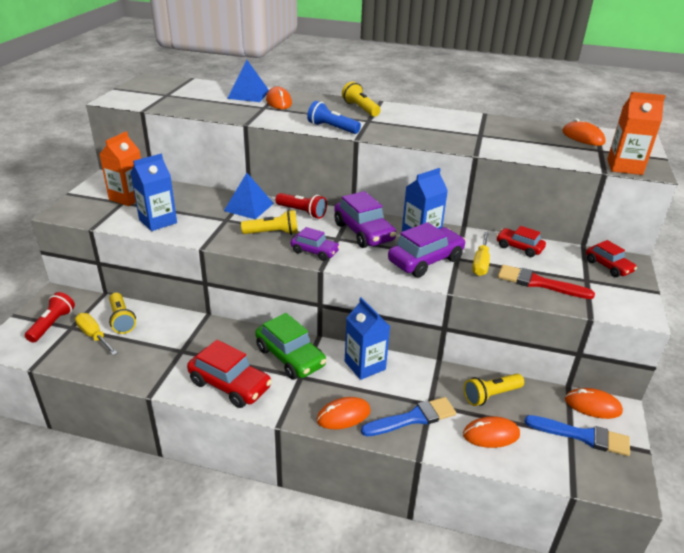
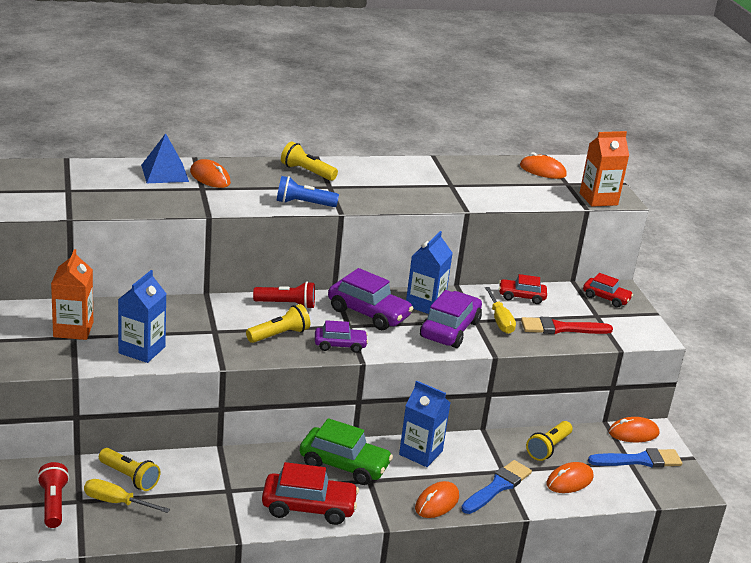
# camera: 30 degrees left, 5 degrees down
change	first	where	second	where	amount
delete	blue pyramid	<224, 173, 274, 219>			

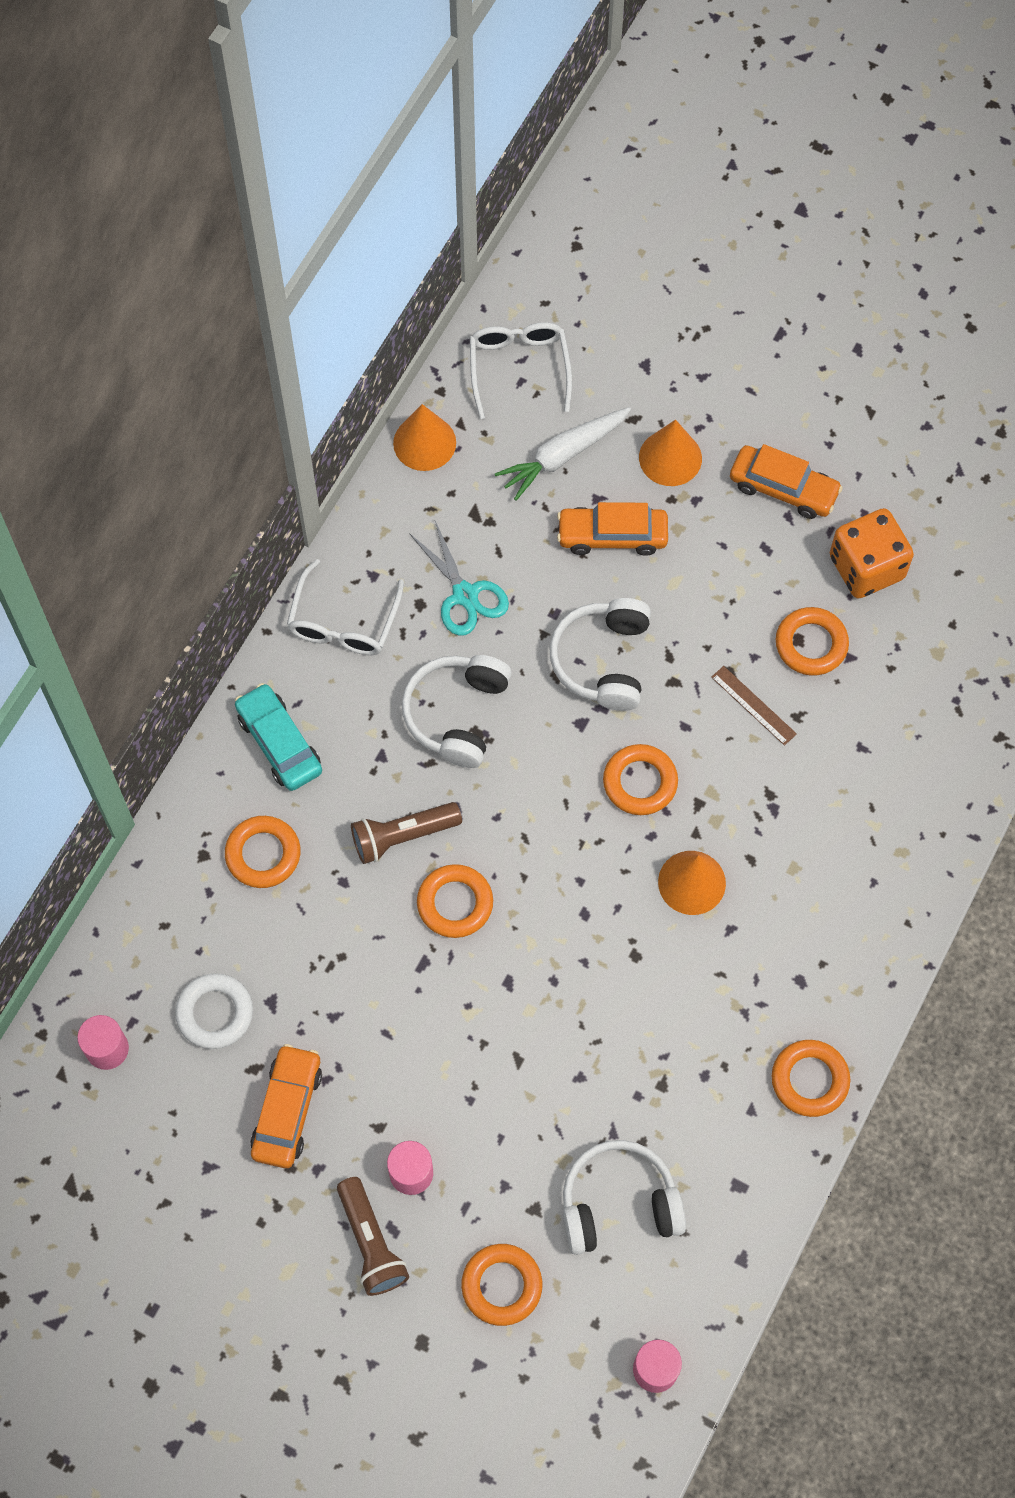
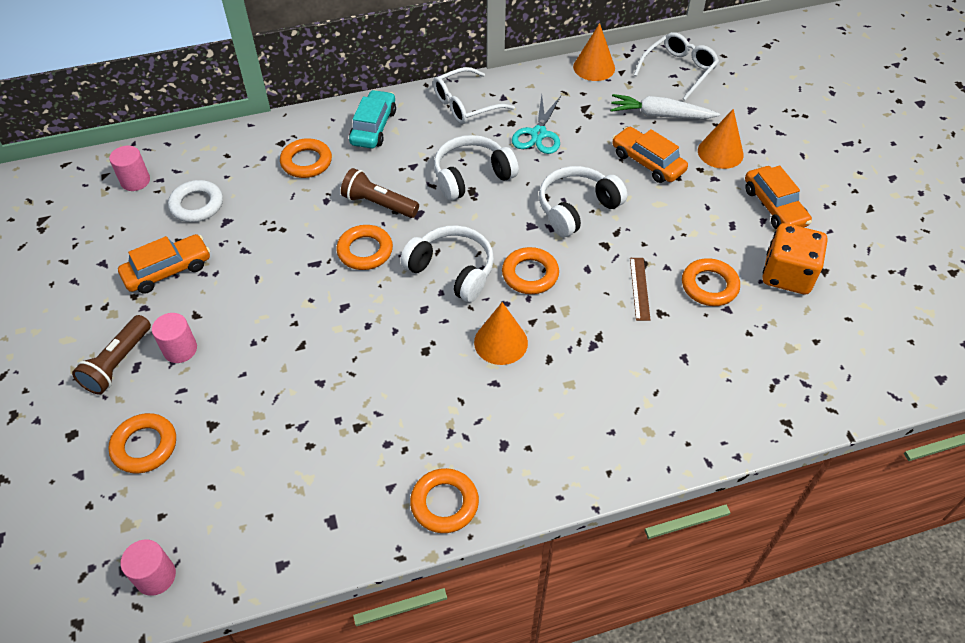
# camera: 45 degrees right, 15 degrees down
change	first	where	second	where	amount
move	white headphones	<563, 1140, 686, 1255>		<400, 225, 494, 302>	

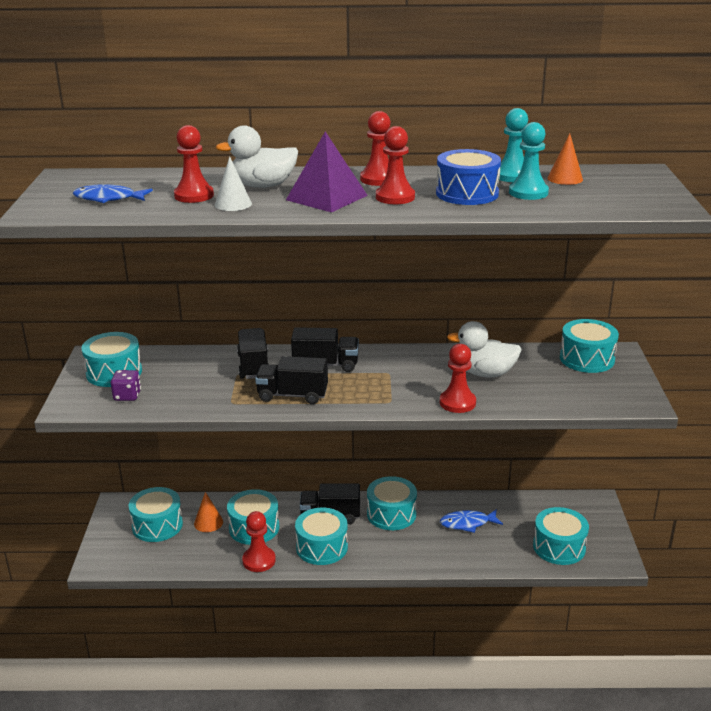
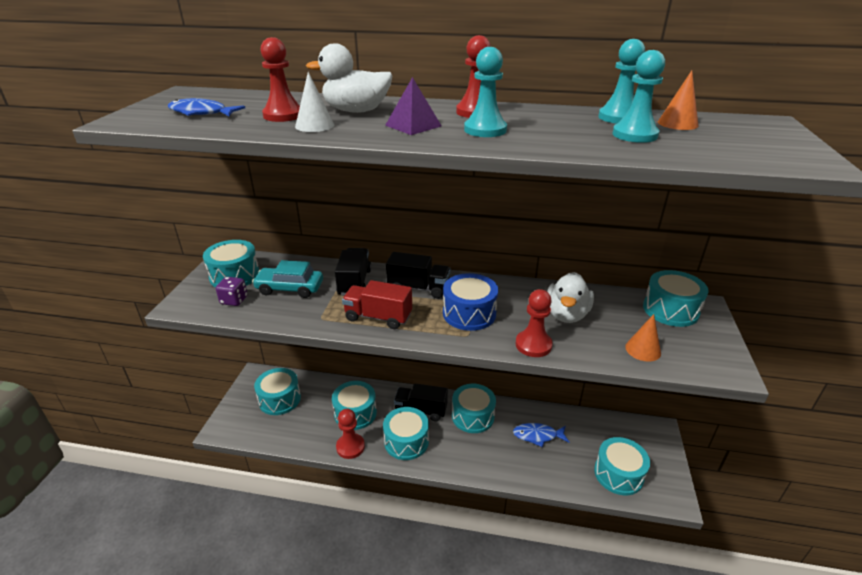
# camera: 10 degrees right, 5 degrees up
change	first	where	second	where	amount
insert			turquoise car	<252, 260, 323, 298>	
recolor	black truck	<255, 356, 328, 404>	red truck	<342, 280, 412, 329>	
resize	purple pyramid	<286, 132, 368, 213>		<385, 77, 441, 135>	x0.65
move	blue drum	<436, 149, 501, 205>		<443, 273, 498, 331>	
recolor	red pawn	<376, 126, 415, 204>	turquoise pawn	<464, 47, 507, 137>	
rotate	white duck	<447, 321, 522, 377>		<547, 272, 594, 323>	90 degrees counterclockwise
move	orange cone	<194, 492, 223, 532>		<625, 314, 661, 362>	

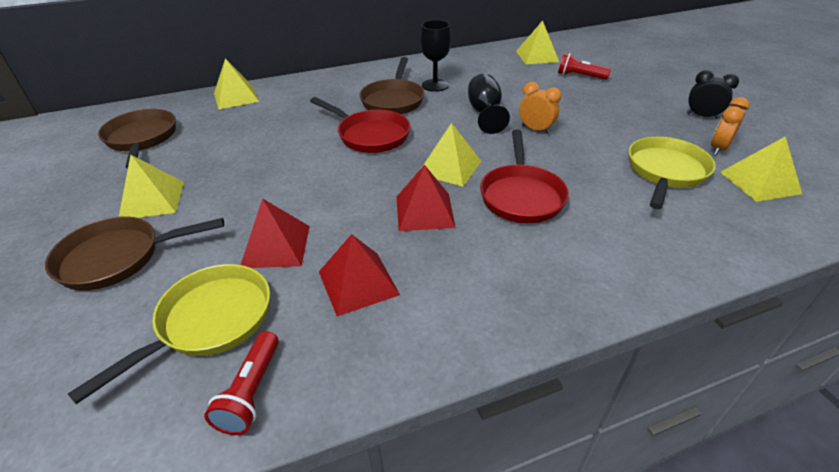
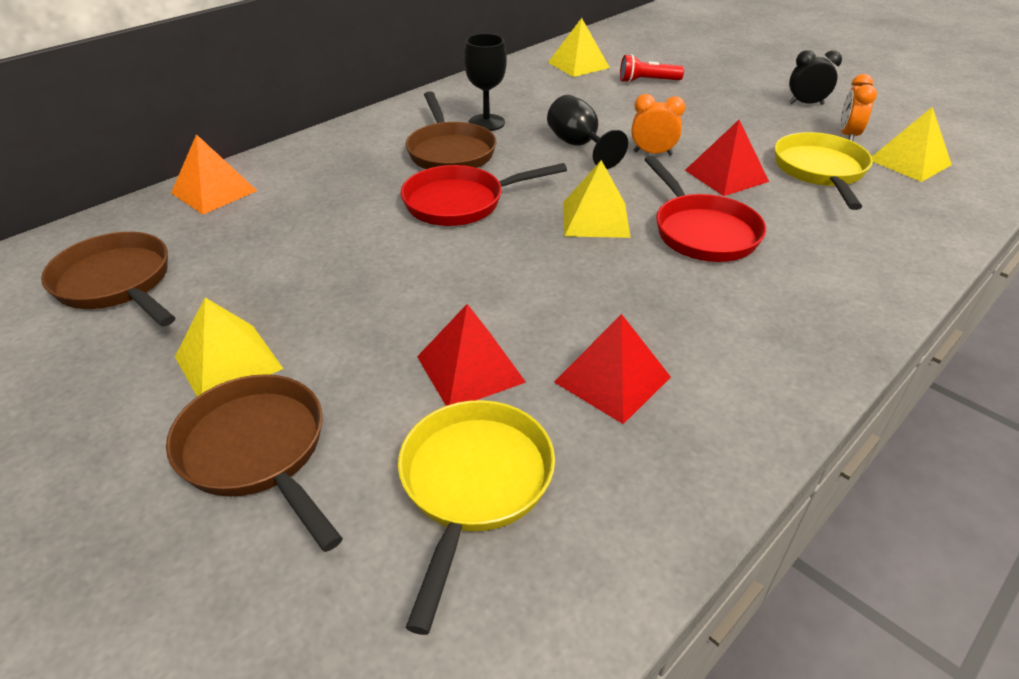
# camera: 25 degrees left, 0 degrees up
change	first	where	second	where	amount
rotate	brown pan	<45, 216, 224, 290>		<166, 374, 343, 552>	90 degrees clockwise
recolor	yellow pyramid	<214, 58, 259, 110>	orange pyramid	<171, 134, 257, 214>	
rotate	red pan	<310, 97, 410, 153>		<401, 163, 567, 226>	150 degrees clockwise
move	red pyramid	<396, 165, 456, 231>		<685, 120, 769, 196>	
delete	red flashlight	<204, 331, 279, 435>			

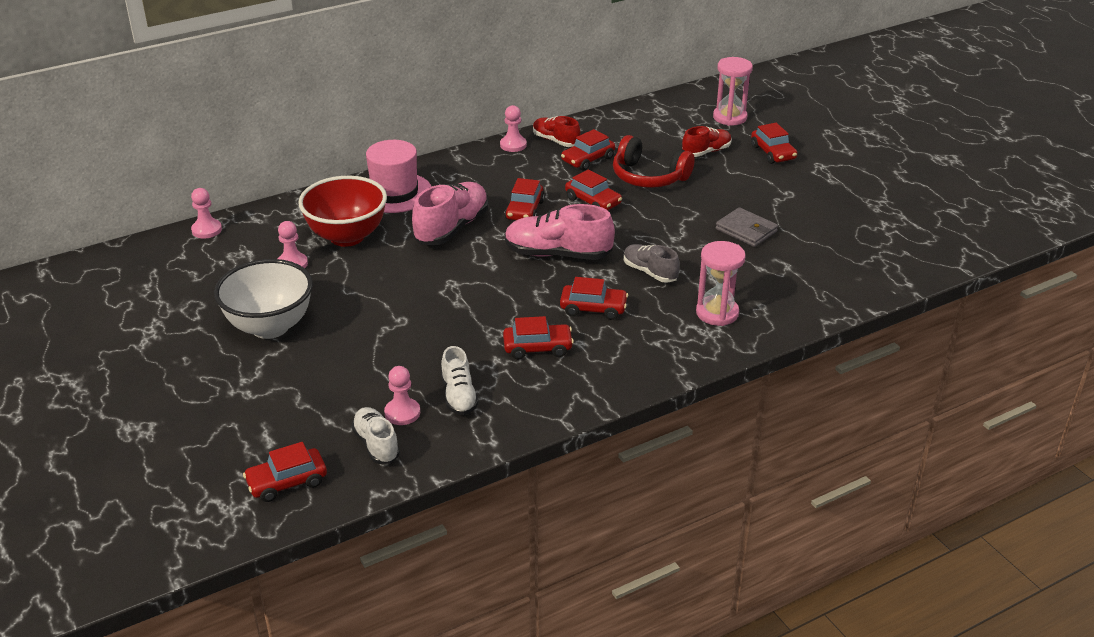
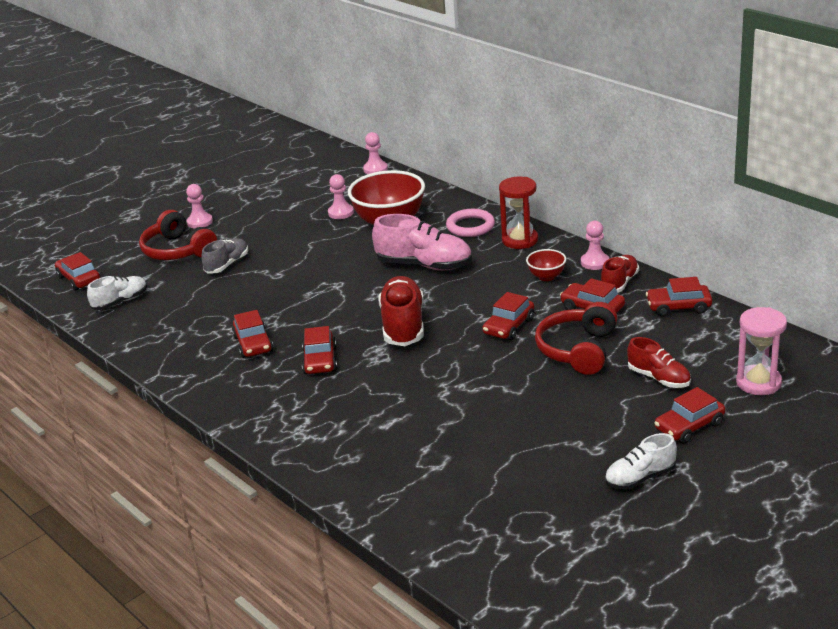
# camera: 80 degrees right, 5 degrees down
change	first	where	second	where	amount
insert			red headphones	<139, 210, 217, 260>	
move	pink pawn	<384, 366, 420, 425>		<186, 184, 213, 228>	
move	grey shoe	<623, 244, 680, 283>		<201, 239, 248, 274>	
recolor	pink shoe	<505, 204, 615, 260>	red shoe	<379, 276, 424, 346>	
replace	pink hat	<366, 140, 432, 213>	pink ring	<446, 209, 495, 237>	
insert			red hourglass	<499, 177, 538, 249>	
insert			red bowl	<526, 249, 566, 281>	
move	white shoe	<441, 346, 479, 415>		<605, 433, 677, 489>	
move	red car	<505, 178, 545, 220>		<646, 277, 712, 316>	
delete	white bowl	<214, 259, 313, 339>			
delete	pink hourglass	<696, 241, 746, 326>			
delete	grey wallet	<716, 207, 778, 247>			

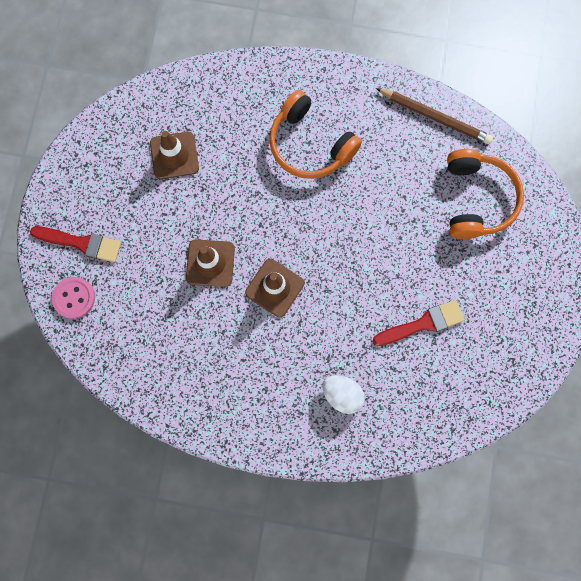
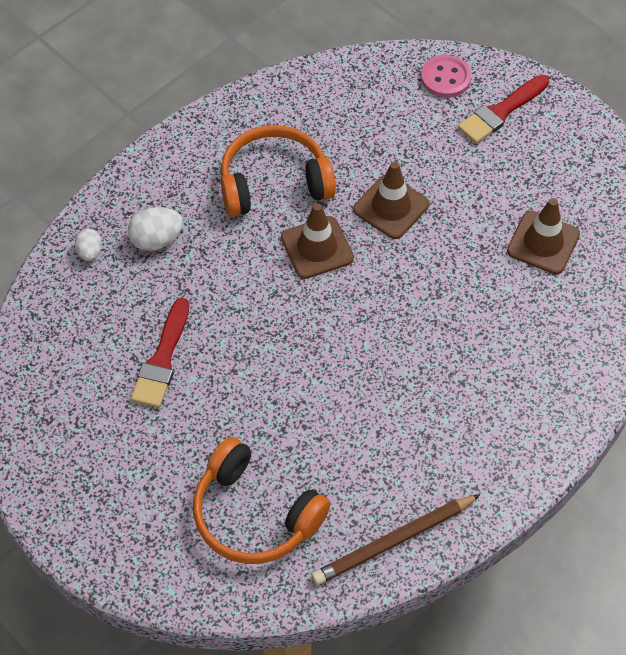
# camera: 125 degrees right, 20 degrees down
change	first	where	second	where	amount
insert			white egg	<75, 229, 102, 261>	
move	orange headphones	<269, 90, 362, 179>		<221, 125, 336, 217>	

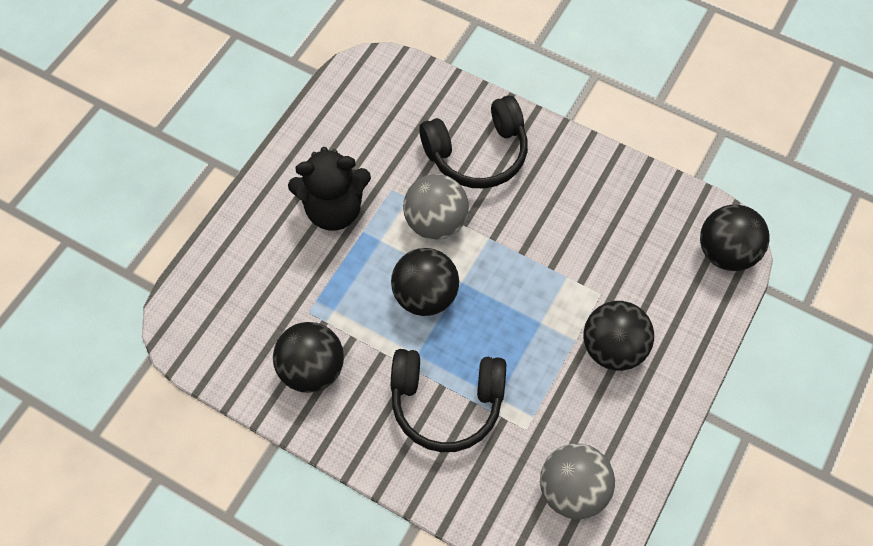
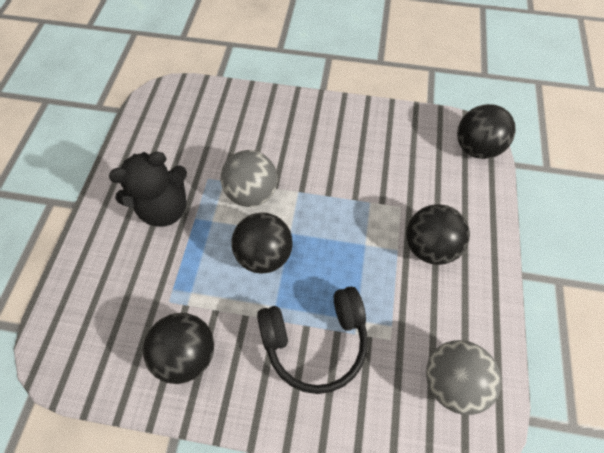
# camera: 20 degrees left, 0 degrees up
change	first	where	second	where	amount
delete	black headphones	<419, 96, 528, 189>			

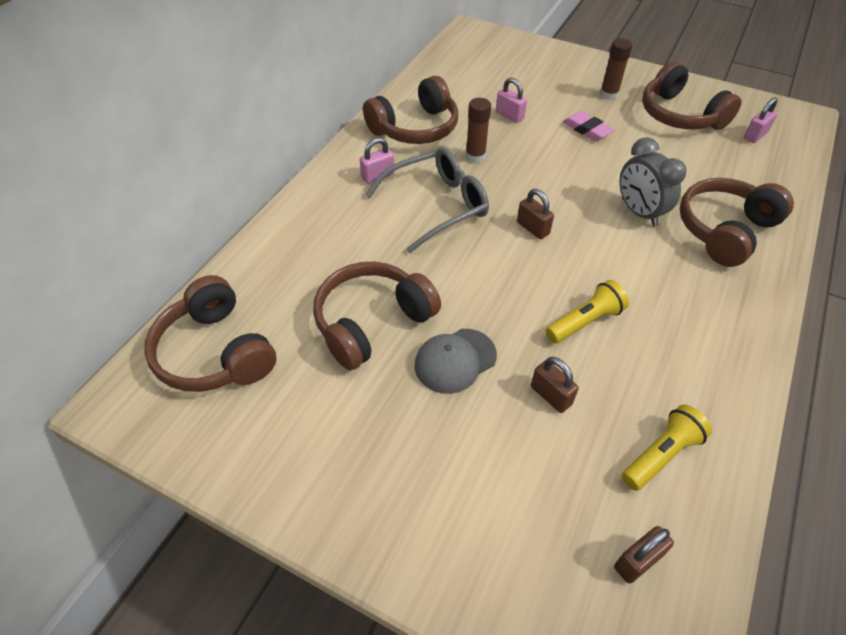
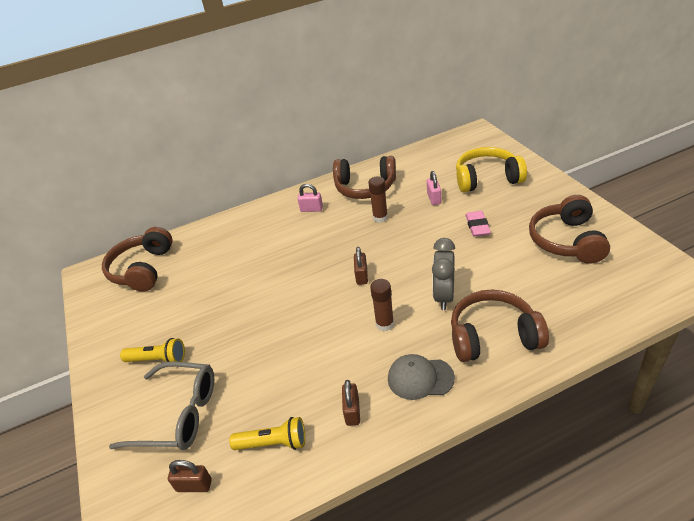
# camera: 45 degrees right, 10 degrees down
change	first	where	second	where	amount
move	grey glasses	<365, 147, 489, 253>		<109, 361, 214, 450>	
move	yellow flashlight	<546, 280, 629, 343>		<120, 338, 185, 362>	
move	brown padlock	<531, 357, 579, 413>		<342, 380, 360, 426>	
move	brown glue stick	<600, 38, 632, 100>		<370, 279, 394, 331>	
move	grey cap	<415, 329, 497, 394>		<388, 354, 455, 400>	
insert			yellow headphones	<456, 147, 527, 192>	
delete	brown headphones	<313, 262, 441, 370>			
delete	pink padlock	<744, 97, 778, 143>			

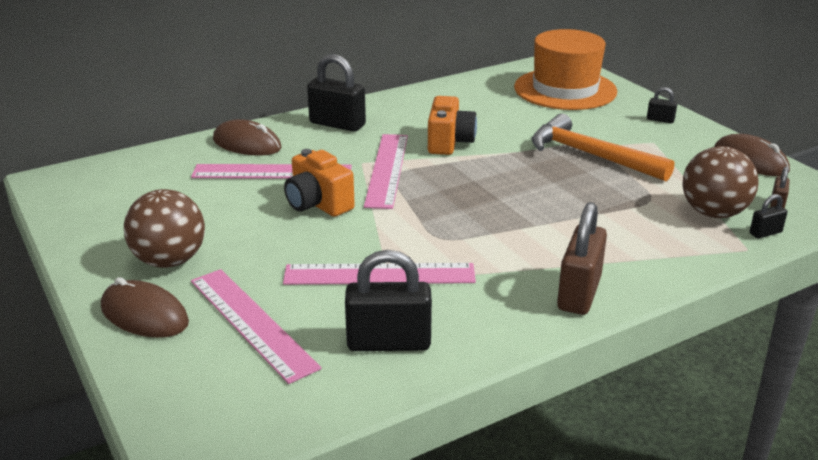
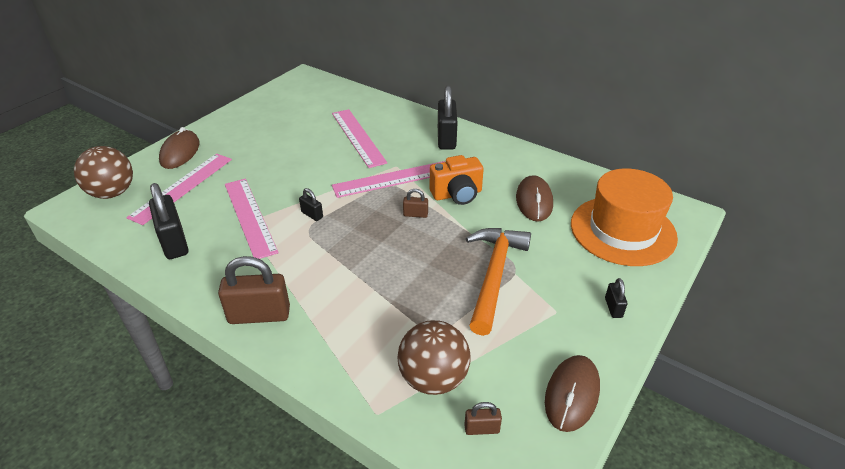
# camera: 65 degrees right, 10 degrees up
change	first	where	second	where	amount
move	brown ball	<124, 189, 205, 268>		<74, 146, 133, 199>	
move	black padlock	<750, 194, 787, 239>		<299, 188, 323, 221>	
insert			brown padlock	<403, 189, 428, 218>	
move	brown mouse	<213, 119, 282, 156>		<516, 175, 553, 222>	
delete	orange camera	<284, 149, 355, 217>			

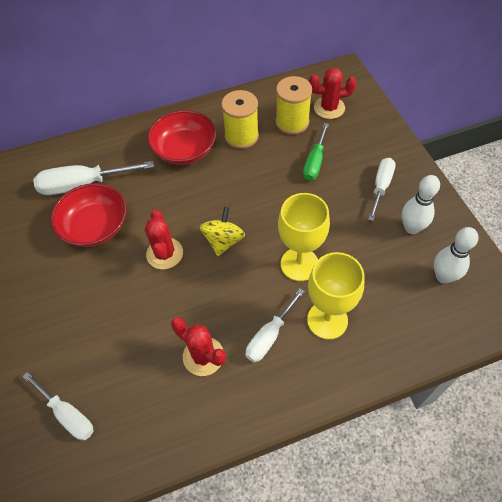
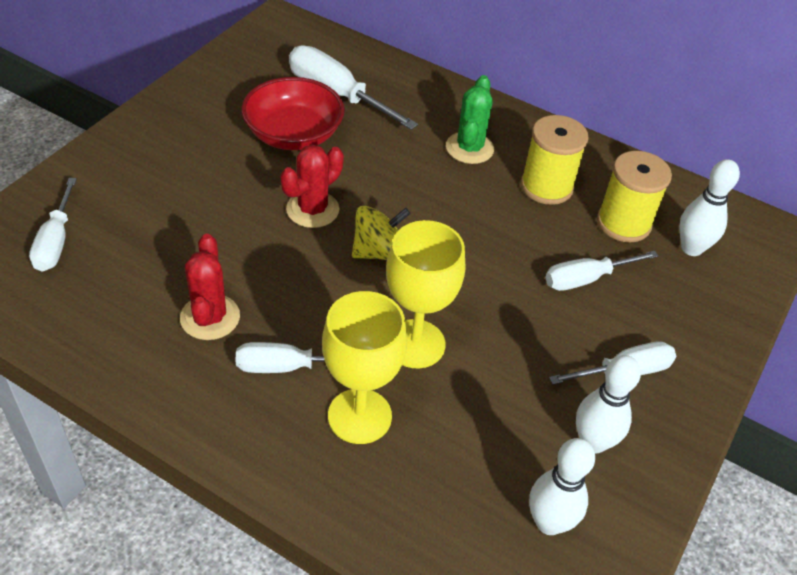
# camera: 45 degrees right, 10 degrees down
change	first	where	second	where	amount
replace	red bowl	<147, 110, 216, 165>	green cactus	<446, 75, 494, 164>	
recolor	green screwdriver	<303, 123, 329, 181>	white screwdriver	<545, 251, 658, 291>	
replace	red cactus	<309, 68, 357, 119>	white bowling pin	<679, 159, 740, 256>	

